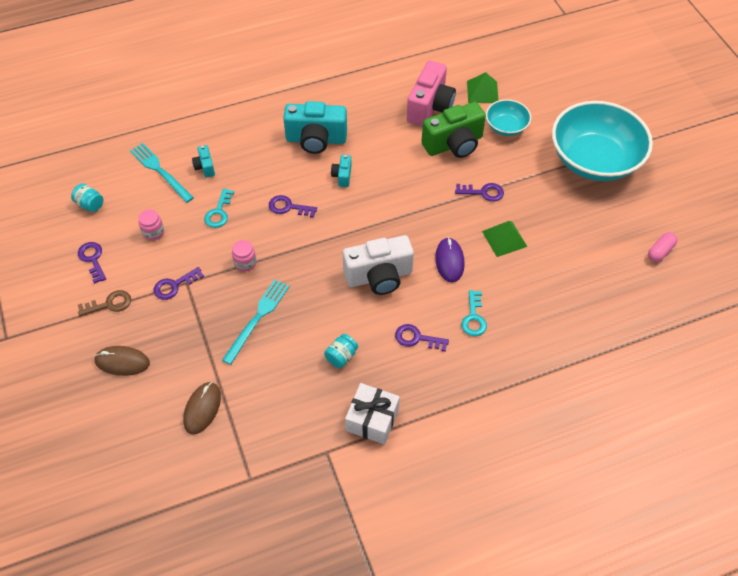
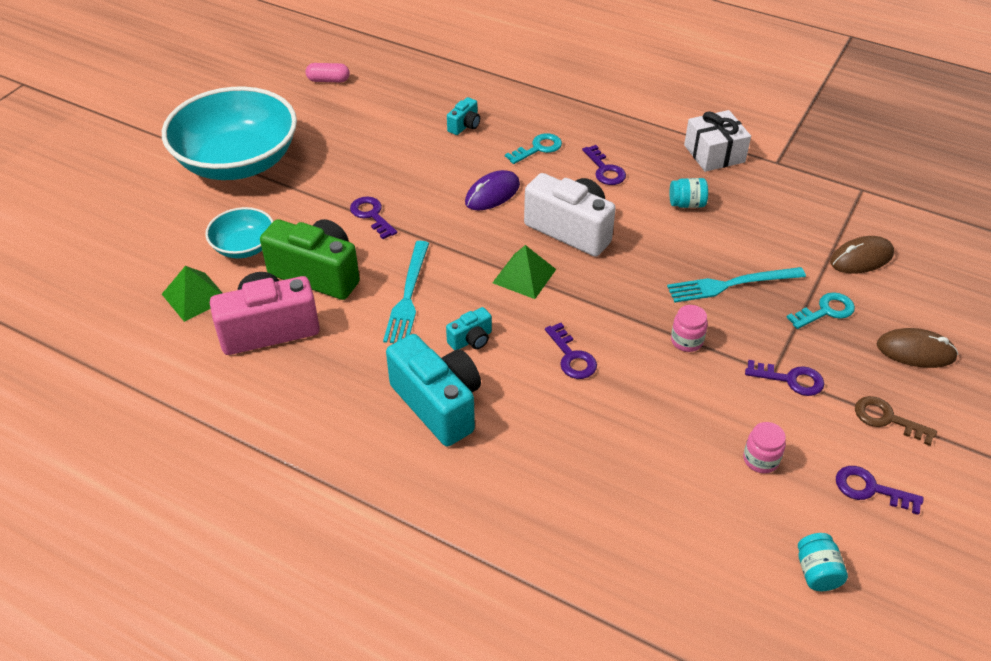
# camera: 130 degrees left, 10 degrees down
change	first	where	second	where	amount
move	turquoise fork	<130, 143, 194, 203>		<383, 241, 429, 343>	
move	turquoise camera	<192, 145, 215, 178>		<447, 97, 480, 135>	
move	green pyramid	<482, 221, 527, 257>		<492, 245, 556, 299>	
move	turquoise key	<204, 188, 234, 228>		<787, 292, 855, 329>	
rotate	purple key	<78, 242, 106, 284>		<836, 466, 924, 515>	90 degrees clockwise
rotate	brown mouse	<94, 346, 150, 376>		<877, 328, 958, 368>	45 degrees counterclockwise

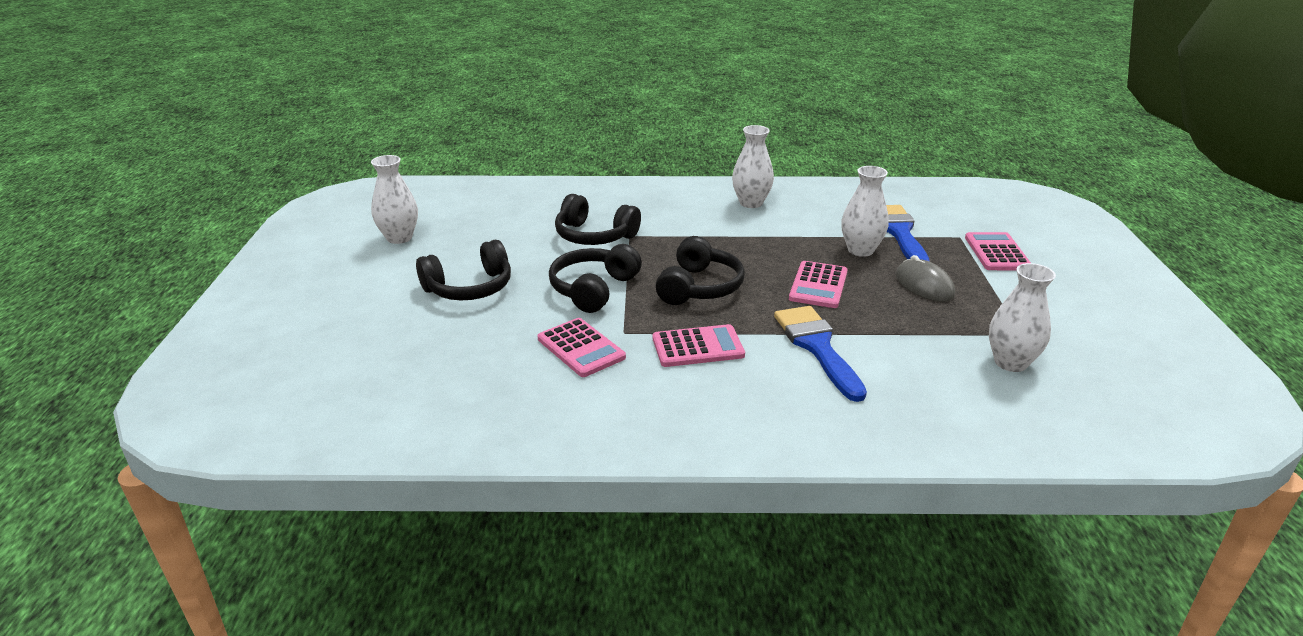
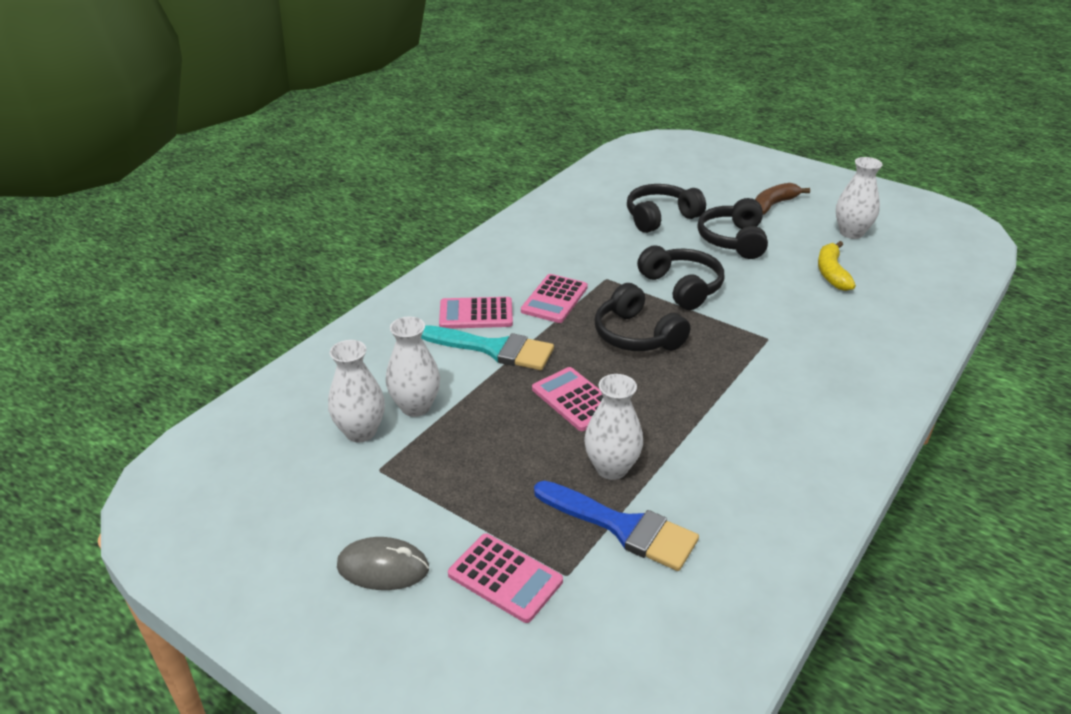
# camera: 125 degrees right, 5 degrees up
change	first	where	second	where	amount
move	grey mouse	<896, 255, 955, 302>		<337, 537, 429, 590>	
move	white vase	<732, 125, 774, 208>		<386, 316, 440, 417>	
recolor	blue brush	<774, 306, 867, 402>	turquoise brush	<421, 325, 554, 370>	
move	pink calculator	<538, 318, 626, 377>		<439, 297, 513, 329>	
move	black headphones	<555, 194, 641, 245>		<627, 184, 706, 233>	
insert			brown banana	<755, 183, 810, 215>	
insert			yellow banana	<818, 241, 856, 291>	

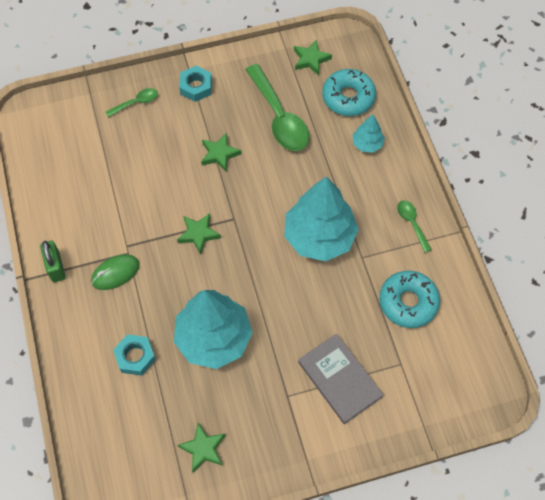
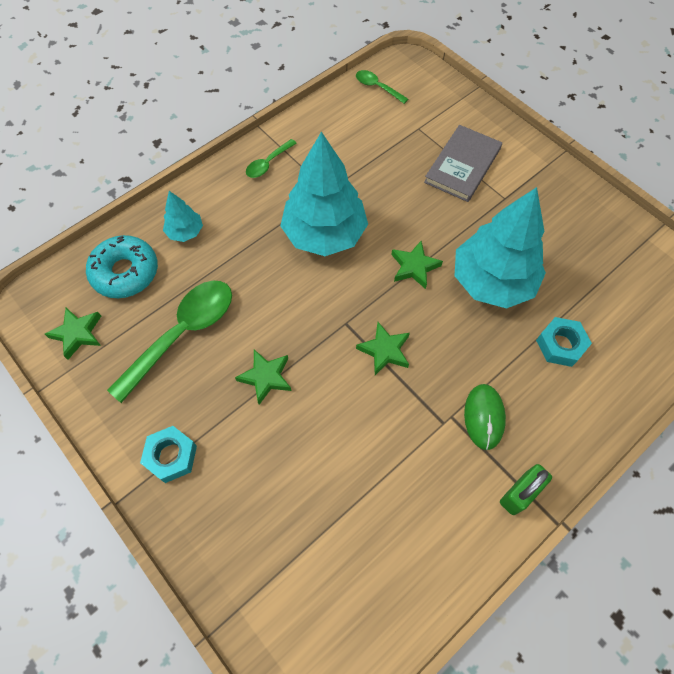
# camera: 115 degrees left, 0 degrees up
change	first	where	second	where	amount
move	green spoon	<106, 88, 158, 117>		<356, 70, 408, 104>	
move	green star	<178, 423, 226, 472>		<391, 241, 443, 289>	
rotate	green mouse	<91, 254, 140, 290>		<464, 384, 506, 450>	60 degrees clockwise
delete	turquoise donut	<379, 271, 440, 328>			

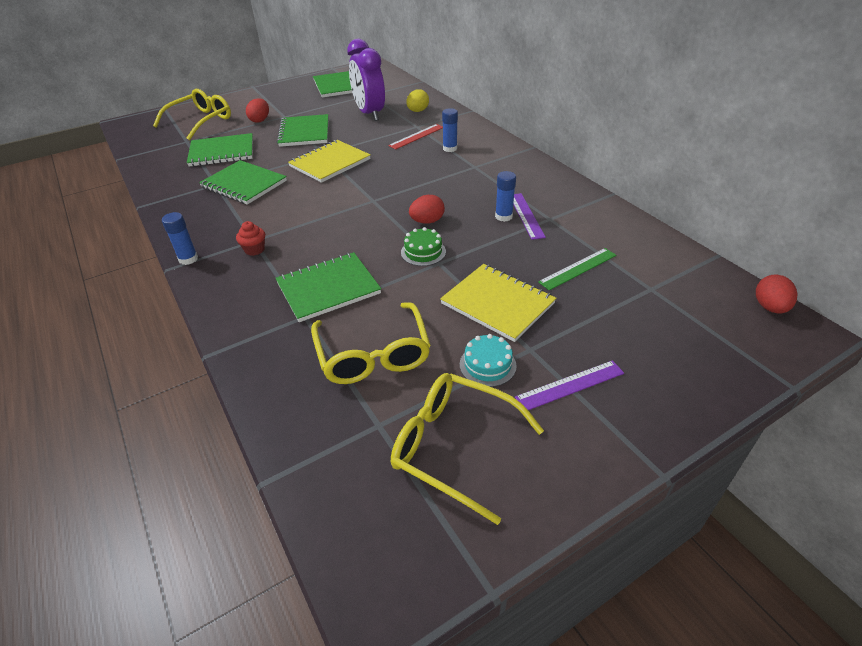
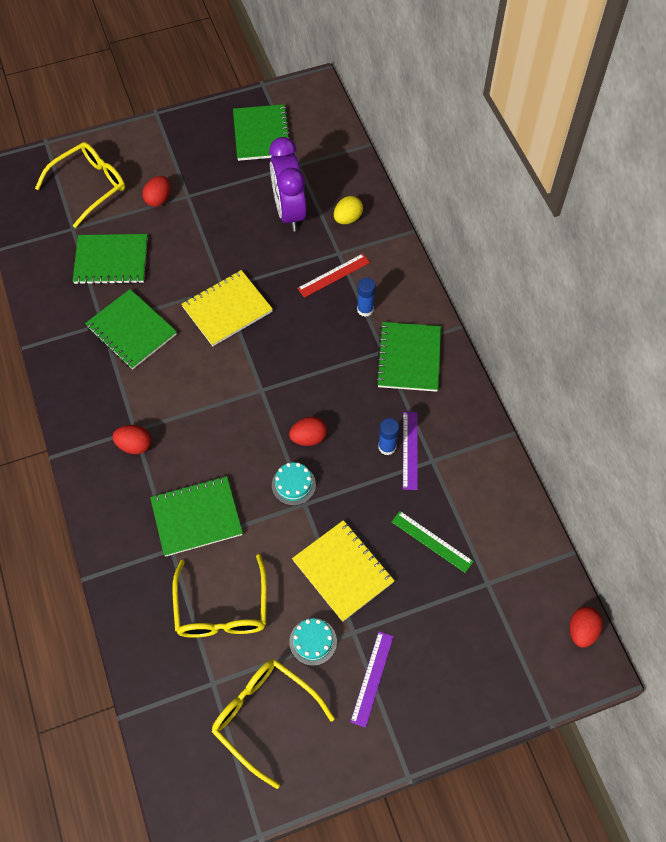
# camera: 10 degrees right, 20 degrees up
change	first	where	second	where	amount
replace	red cupcake	<236, 221, 265, 256>	red egg	<112, 425, 151, 454>	
recolor	green cake	<401, 227, 446, 266>	turquoise cake	<272, 462, 316, 506>	
rotate	purple ruler	<515, 360, 624, 410>		<350, 631, 394, 728>	60 degrees counterclockwise
move	green notebook	<277, 114, 329, 147>		<376, 322, 441, 392>	
rotate	green ruler	<538, 248, 617, 290>		<392, 511, 474, 573>	60 degrees clockwise
delete	blue glue stick	<162, 212, 198, 265>			

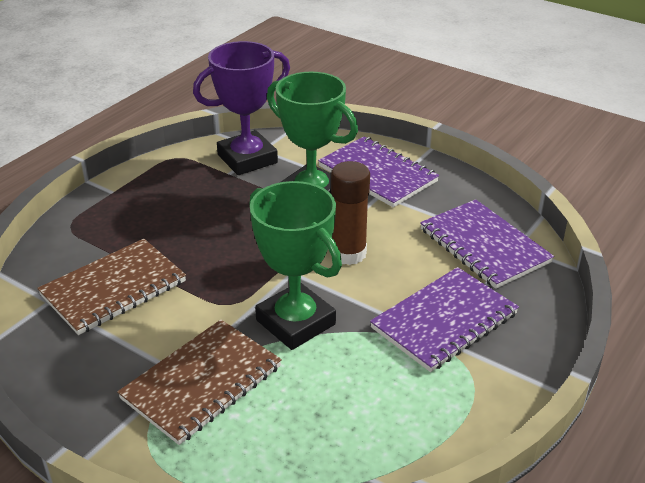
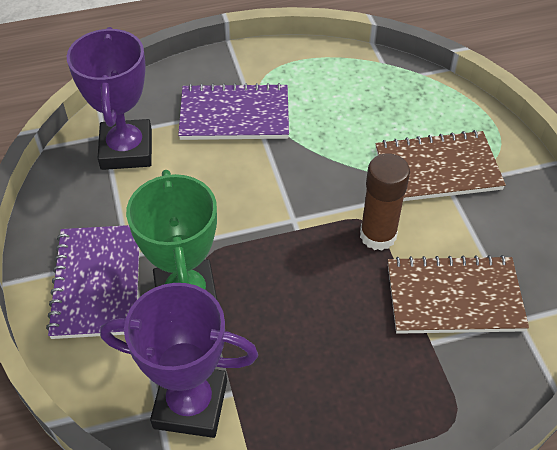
# camera: 140 degrees left, 15 degrees up
change	first	where	second	where	amount
replace	purple notebook	<420, 199, 554, 289>	purple trophy	<67, 27, 152, 170>	
move	brown glue stick	<331, 161, 370, 265>		<360, 153, 410, 251>	
delete	green trophy	<249, 181, 342, 350>			

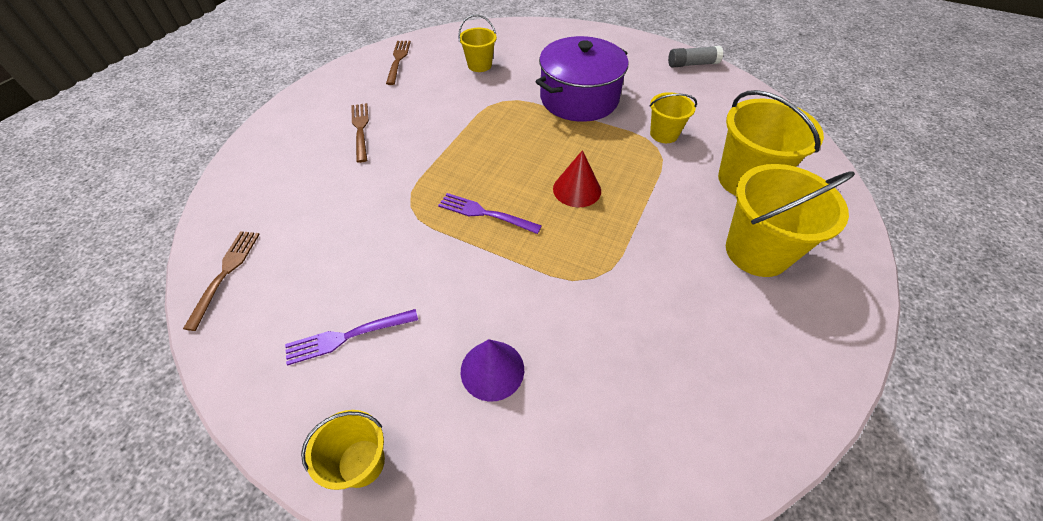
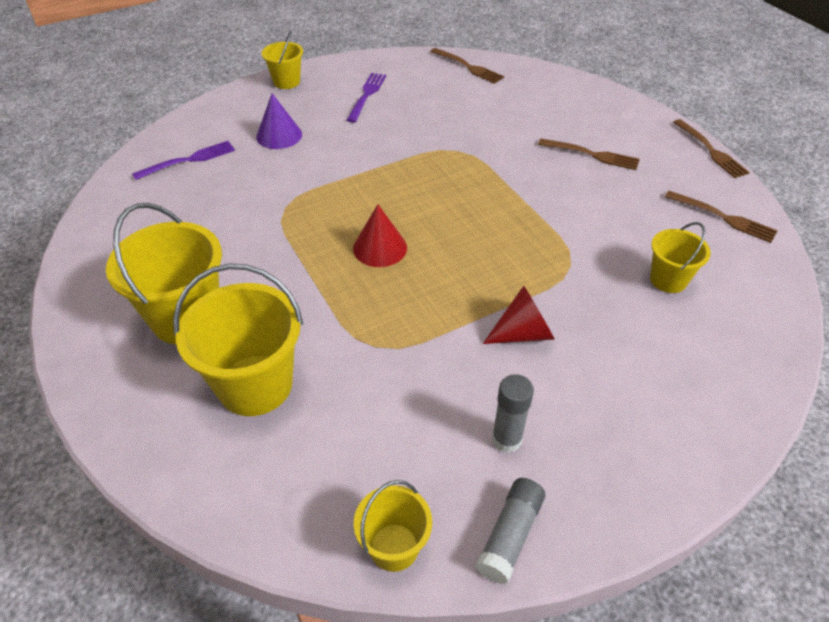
# camera: 125 degrees right, 5 degrees down
change	first	where	second	where	amount
move	purple fork	<438, 193, 542, 234>		<132, 141, 235, 180>	
move	yellow bucket	<650, 92, 697, 143>		<354, 480, 432, 572>	
replace	purple pot	<535, 36, 629, 122>	red cone	<483, 286, 555, 344>	
insert			grey glue stick	<492, 374, 534, 453>	
insert			brown fork	<673, 119, 750, 178>	

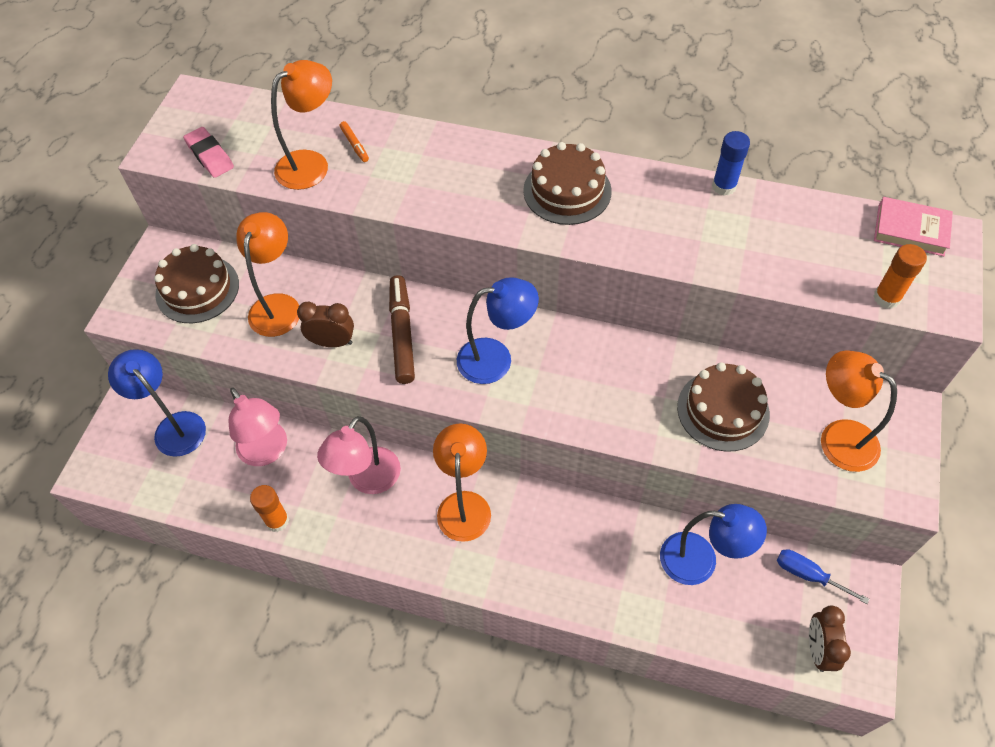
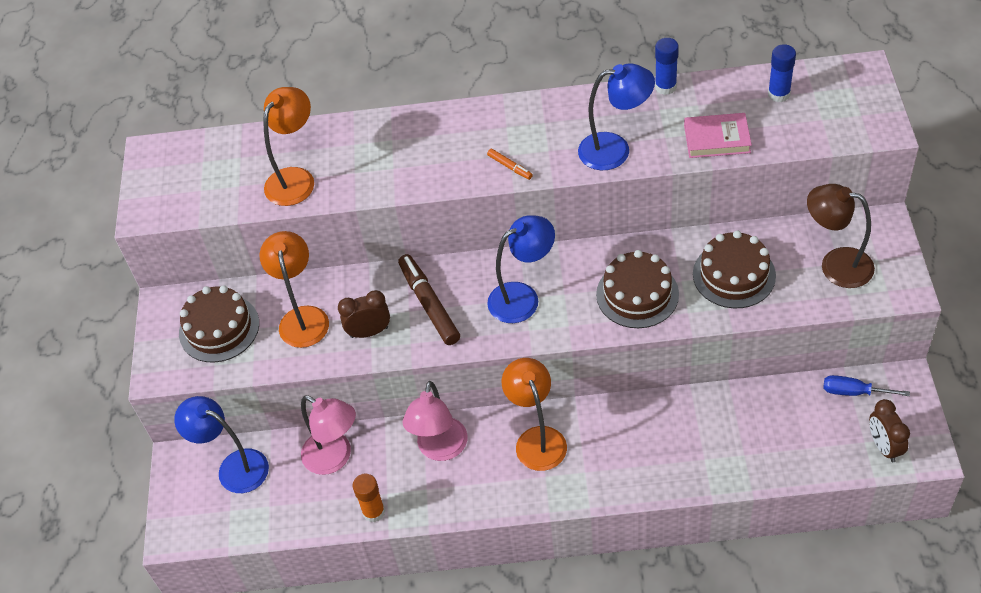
# camera: 15 degrees left, 5 degrees down
change	first	where	second	where	amount
move	orange marker	<340, 121, 369, 162>		<487, 149, 533, 180>	
move	blue lamp	<660, 504, 767, 585>		<578, 64, 655, 170>	
move	brown cake	<523, 142, 612, 225>		<596, 250, 679, 328>	
move	pink book	<874, 197, 953, 256>		<684, 113, 752, 158>	
insert			blue glue stick	<768, 44, 796, 102>	
recolor	orange lamp	<821, 350, 897, 472>	brown lamp	<807, 184, 875, 288>	
delete	pink eraser	<183, 127, 234, 178>			
delete	orange glue stick	<873, 244, 927, 309>			

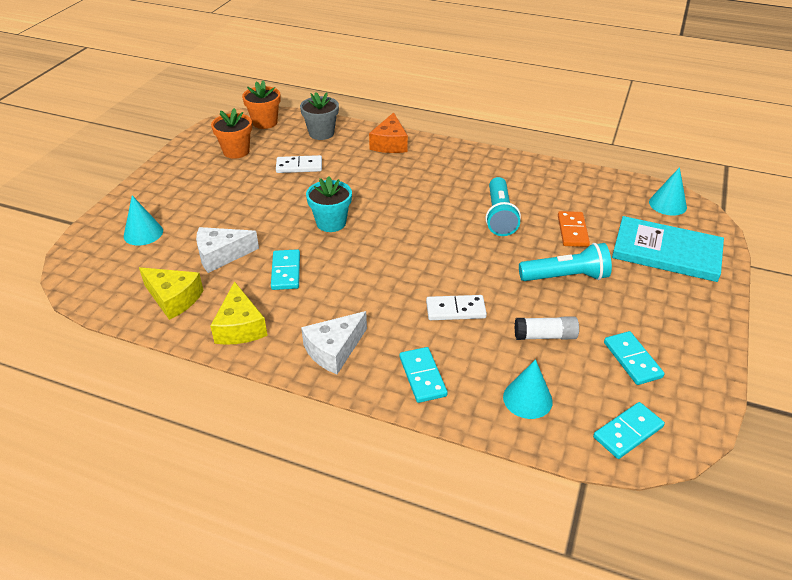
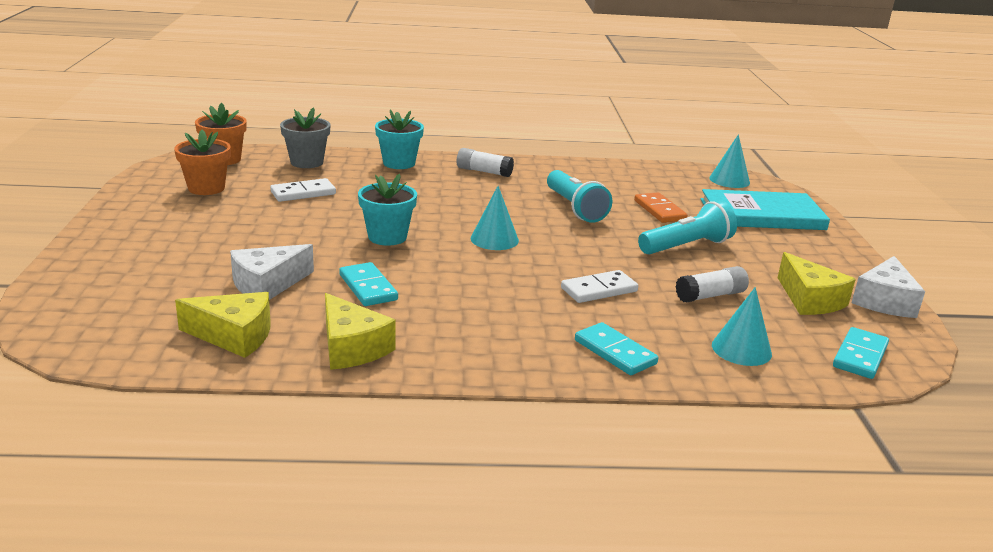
# camera: 25 degrees left, 15 degrees down
change	first	where	second	where	amount
replace	orange cheese	<369, 112, 408, 153>	turquoise flower pot	<375, 110, 424, 169>	
insert			white glue stick	<457, 148, 514, 177>	
move	turquoise cone	<124, 196, 163, 245>		<471, 186, 519, 250>	
replace	turquoise domino	<604, 331, 664, 385>	yellow cheese	<778, 252, 856, 315>	
move	white cheese	<301, 311, 367, 374>		<851, 256, 925, 318>	

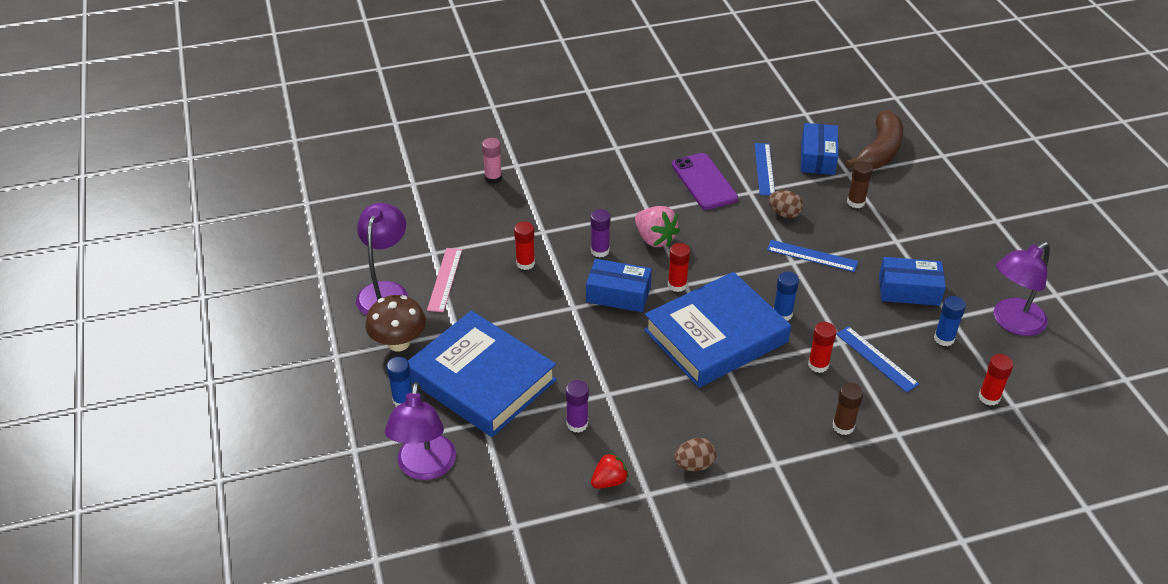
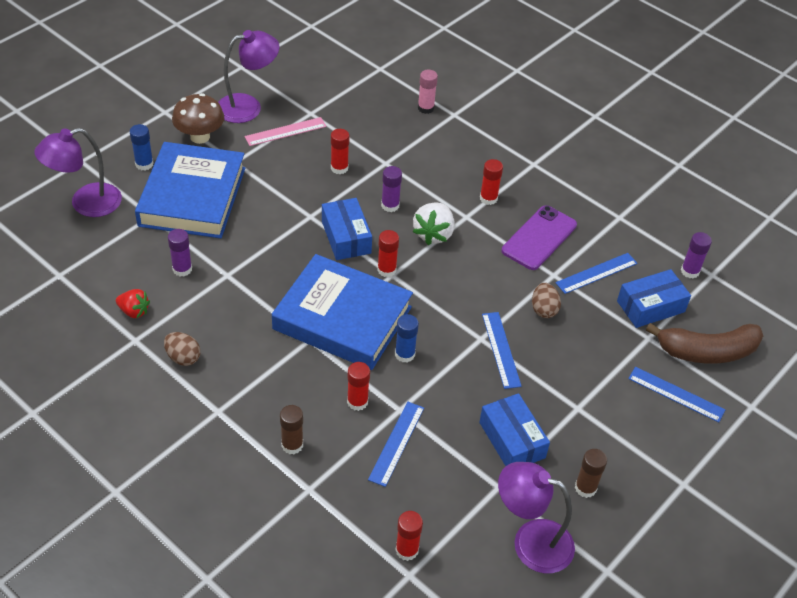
# camera: 55 degrees right, 5 degrees up
change	first	where	second	where	amount
recolor	pink strawberry	<635, 206, 680, 247>	white strawberry	<413, 202, 454, 245>	
insert			red glue stick	<480, 159, 503, 205>	
move	brown glue stick	<847, 161, 873, 208>		<575, 449, 607, 498>	
insert			blue ruler	<628, 367, 725, 422>	
insert			purple glue stick	<681, 232, 712, 278>	
delete	blue glue stick	<934, 296, 966, 346>			

